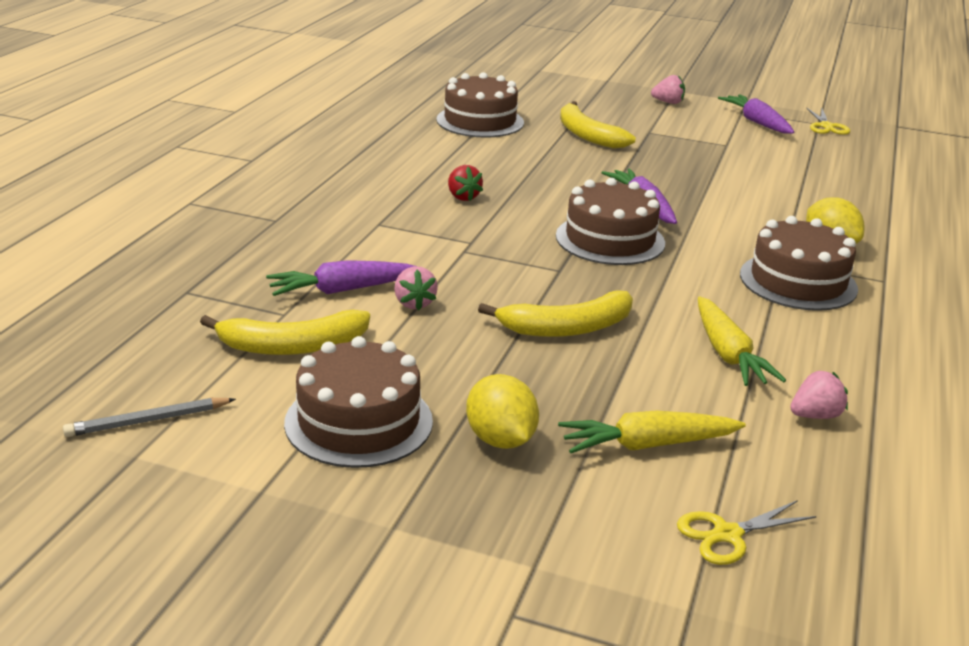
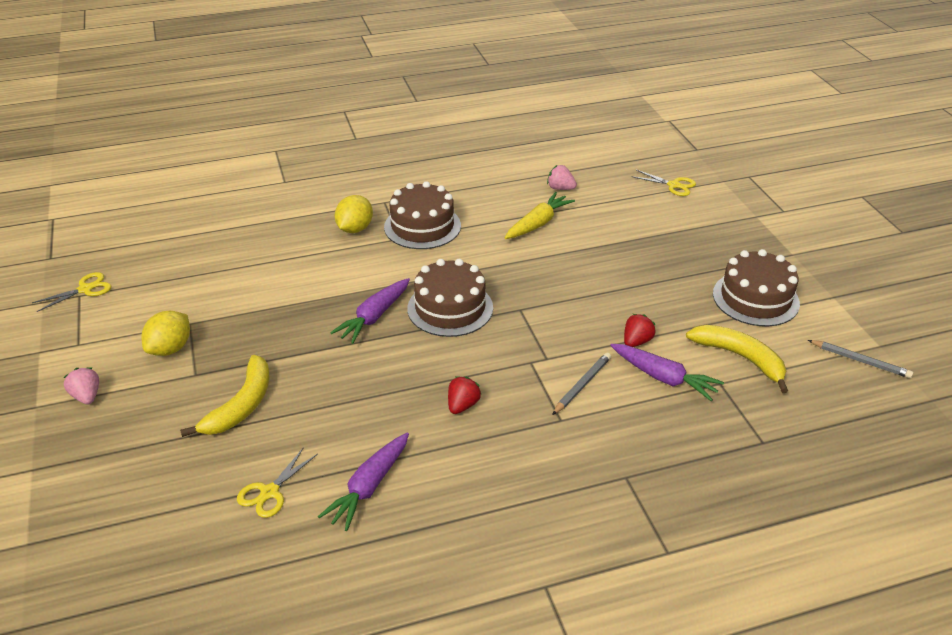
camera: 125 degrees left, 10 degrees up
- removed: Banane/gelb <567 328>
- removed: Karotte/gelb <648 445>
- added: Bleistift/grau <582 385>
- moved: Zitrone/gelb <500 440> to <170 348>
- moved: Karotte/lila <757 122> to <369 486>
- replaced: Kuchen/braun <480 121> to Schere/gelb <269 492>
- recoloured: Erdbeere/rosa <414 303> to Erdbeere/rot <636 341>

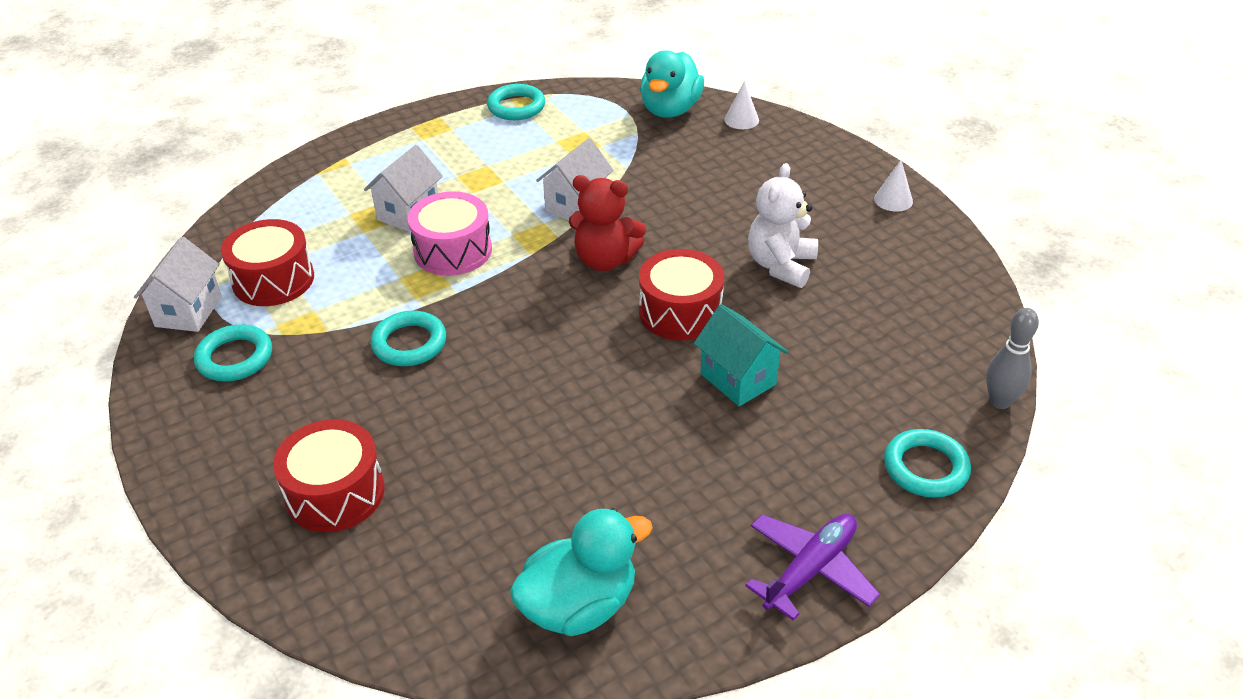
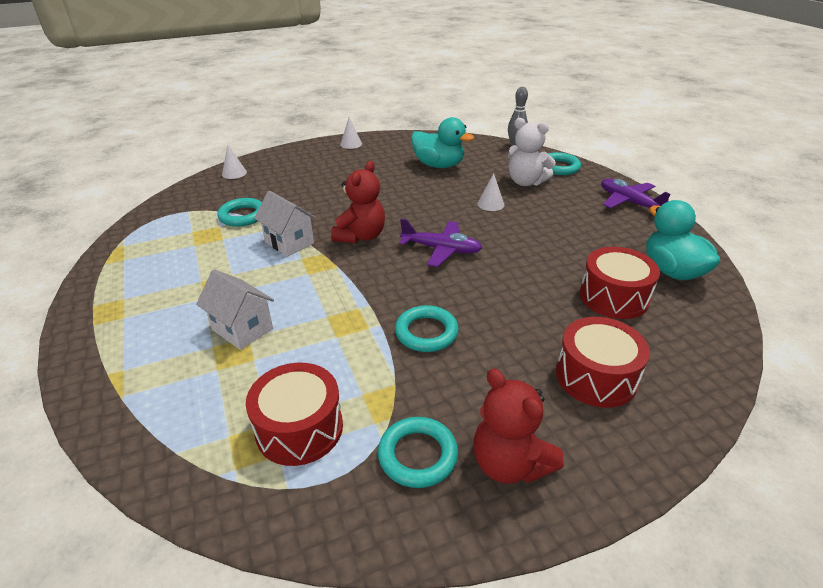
camera: 80 degrees left, 5 degrees down
- removed: Haus/weiß <188 311>
- removed: Trommel/rosa <453 250>
- added: Flugzeug/lila <441 249>
- added: Teddybär/rot <509 463>
- moved: Ring/türkis <516 107> to <243 216>
- moved: Trommel/rot <680 312> to <614 297>
- moved: Ente/türkis <670 110> to <438 165>
- moved: Teddybär/weiß <781 265> to <526 182>
- replaced: Haus/türkis <738 379> to Kegel/weiß <490 204>

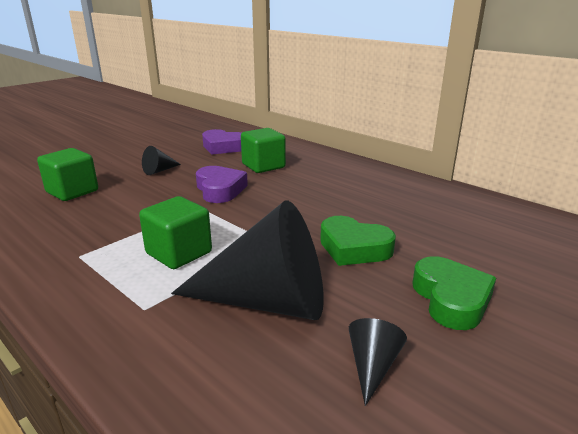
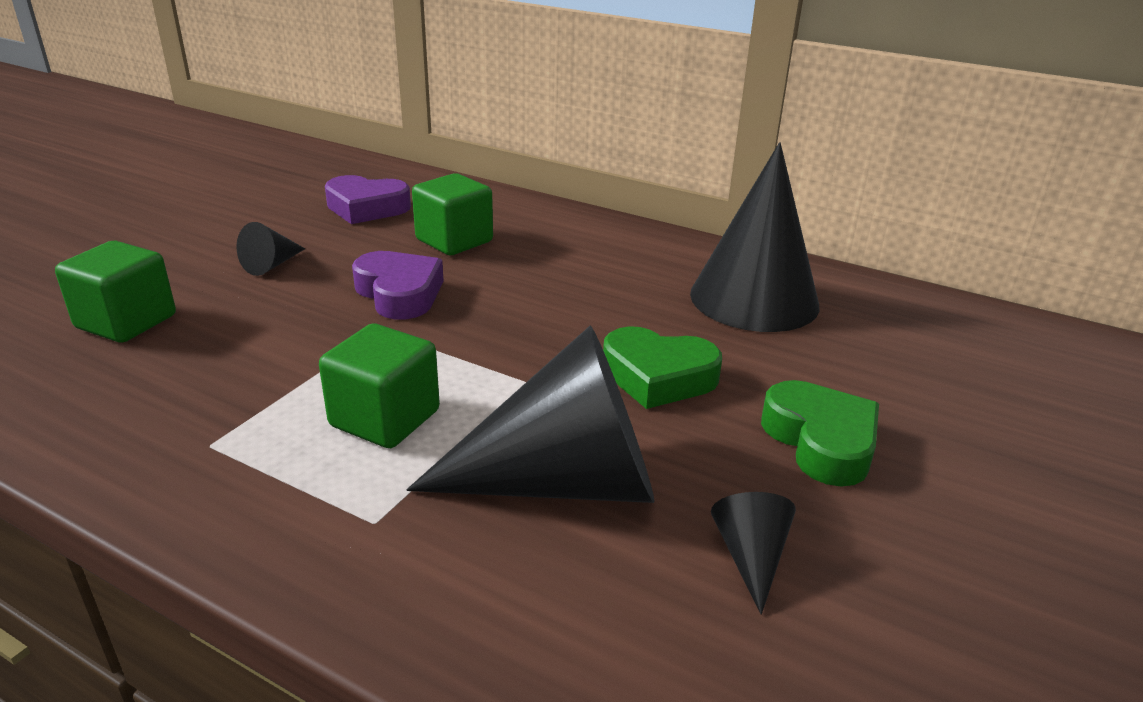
camera: 15 degrees left, 5 degrees up
- added: Kegel/schwarz <754 299>

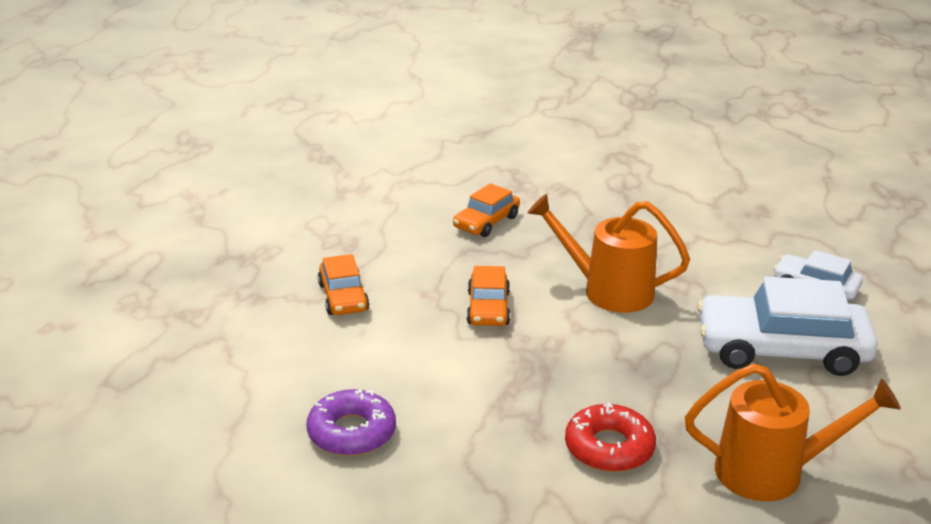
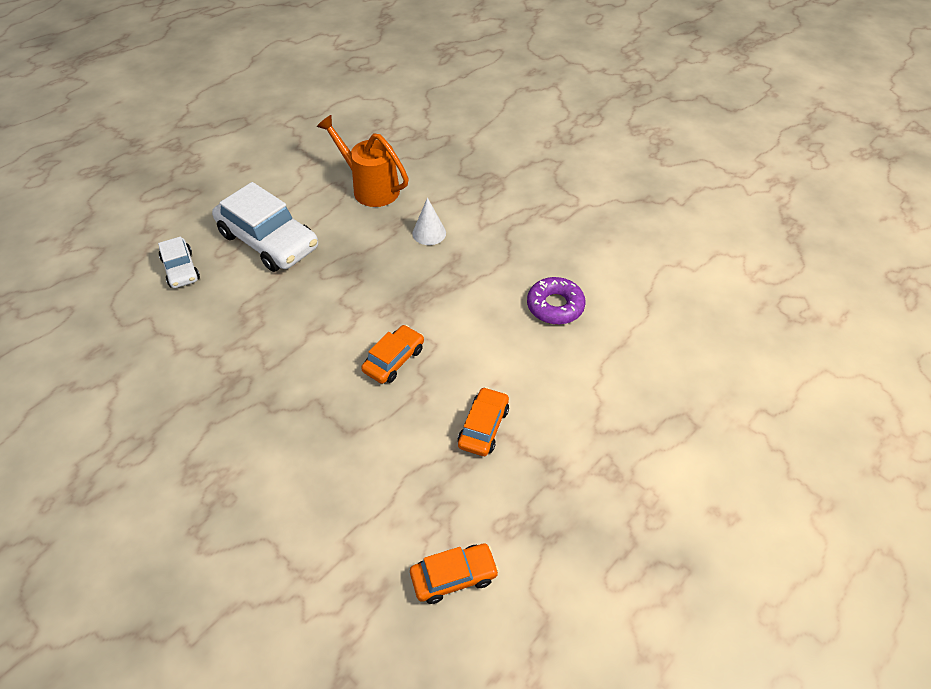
camera: 145 degrees left, 20 degrees up
- removed: Gießkanne/orange <607 290>
- moved: Auto/orange <486 222> to <454 576>
- replaced: Donut/rot <609 448> to Kegel/weiß <429 233>

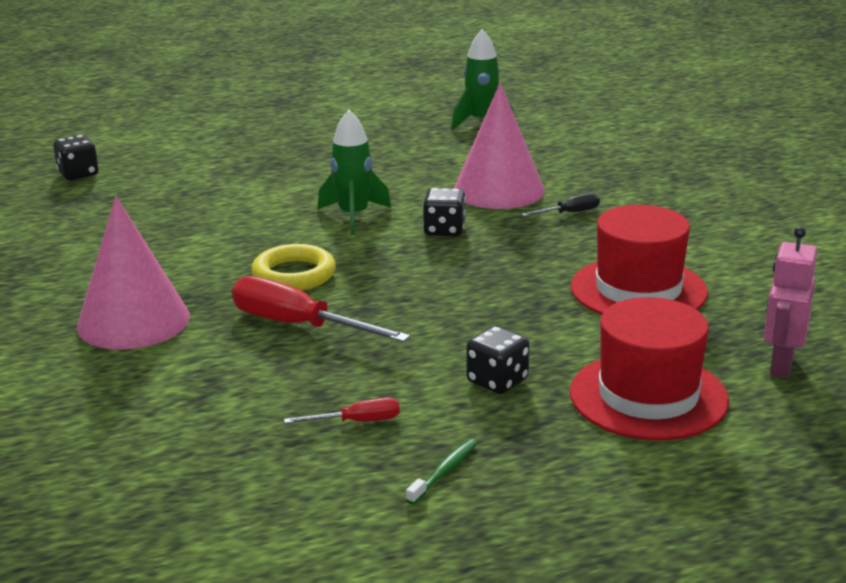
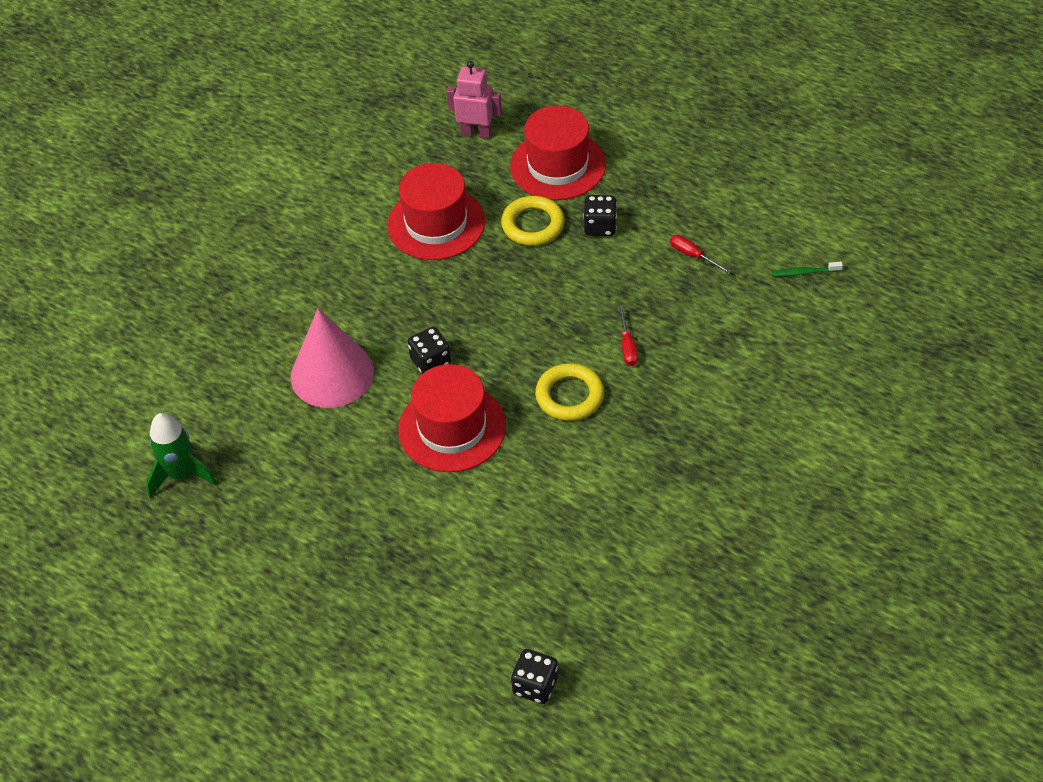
camera: 125 degrees left, 25 degrees up
- removed: Kegel/rosa <133 321>
- removed: Schraubenzieher/schwarz <570 213>
- added: Ring/gelb <533 225>
- moved: Zahnbürste/grün <444 472> to <804 272>
- replaced: Rakete/grün <354 216> to Hut/rot <452 428>
- turned: Roboter/rosa <781 365> = <476 133> 150 degrees counterclockwise
- resized: Schraubenzieher/rot <299 325> = <627 346> x0.50

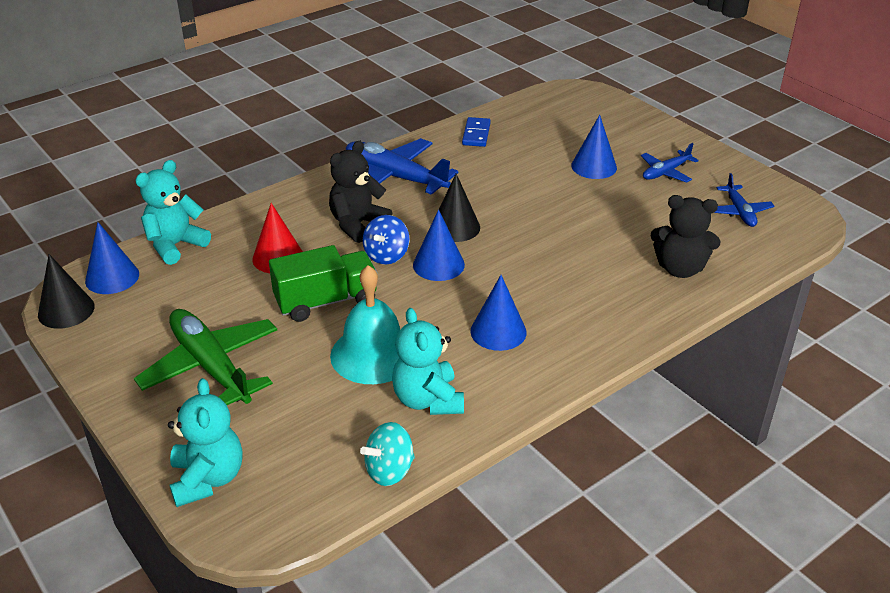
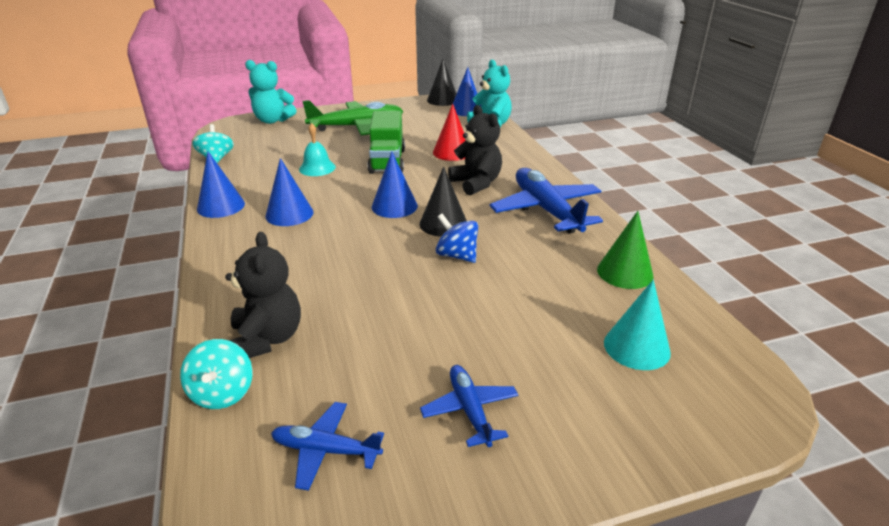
camera: 110 degrees right, 5 degrees down
- removed: Teddybär/türkis <428 400>
- added: Kreisel/türkis <222 393>
- added: Kegel/türkis <636 347>
- moved: Kreisel/blau <386 255> to <457 255>
- moved: Kegel/blau <594 166> to <221 206>
- replaced: Dominostein/blau <476 134> to Kegel/grün <625 272>
- turned: Flugzeug/blau <395 177> = <546 210> 75 degrees counterclockwise
- turned: Teddybär/schwarz <680 269> = <267 339> 135 degrees clockwise
- resized: Glocke/türkis <373 354> = <317 168> x0.59

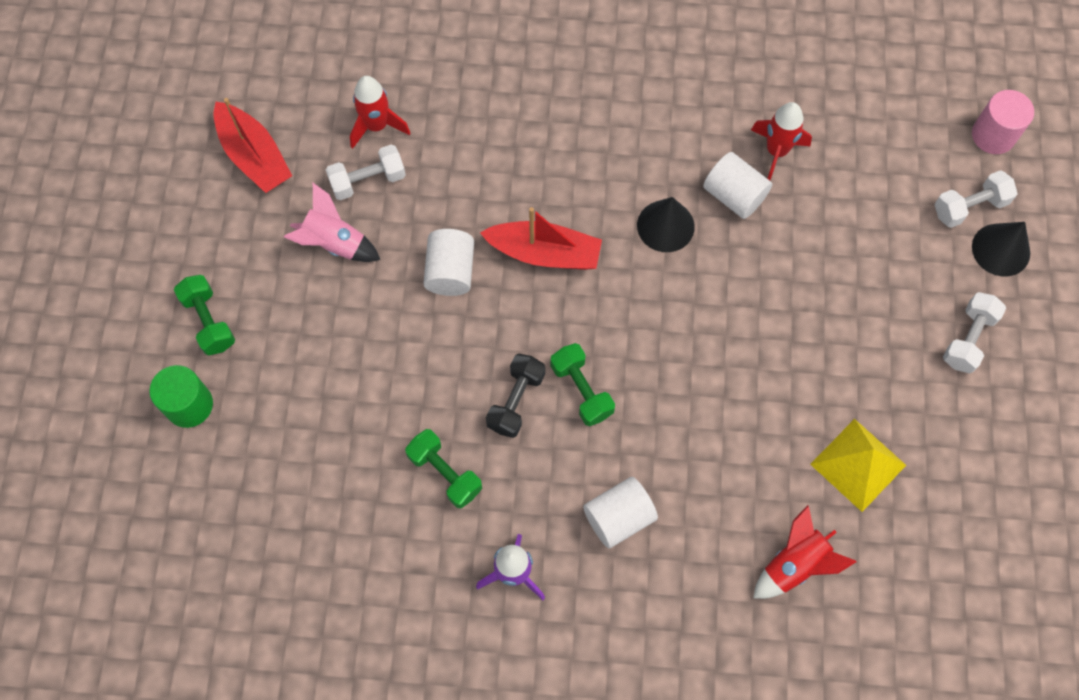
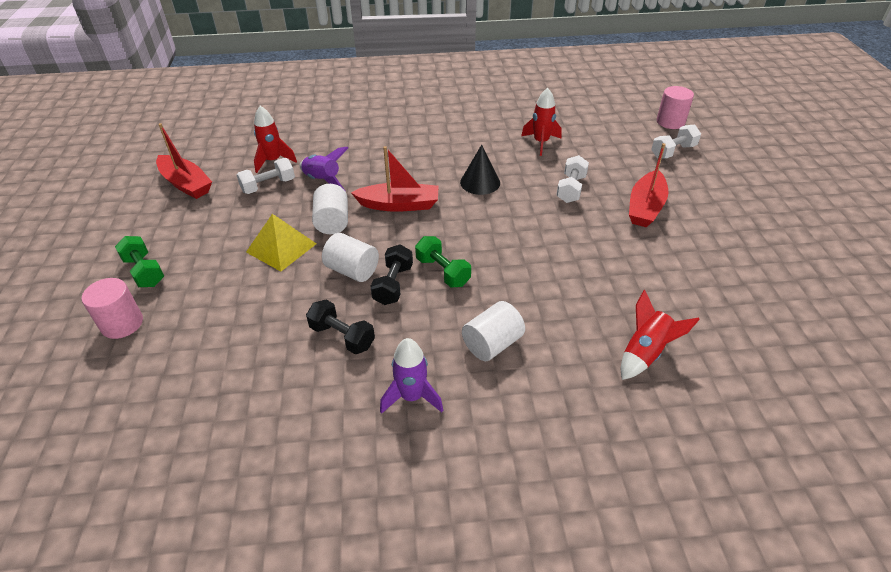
camera: 10 degrees left, 25 degrees down
- removed: Rakete/rosa <334 243>
- removed: Kegel/schwarz <1001 249>
- added: Rakete/lila <323 181>
- added: Boot/rot <645 207>
- moved: Vollzylinder/weiß <734 195> to <352 270>
- moved: Pyramide/gelb <858 464> to <281 247>
- moved: Hantel/weiß <968 339> to <571 189>
- recoloured: Vollzylinder/grün <189 405> to Vollzylinder/rosa <122 324>
- recoloured: Hantel/grün <445 473> to Hantel/schwarz <342 336>

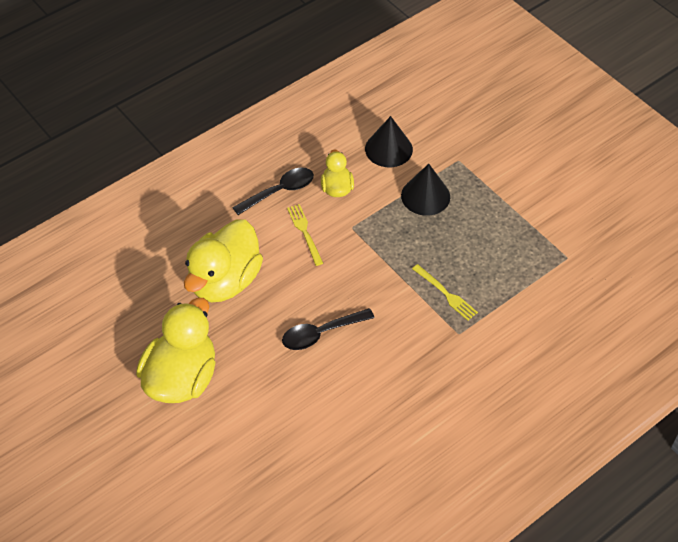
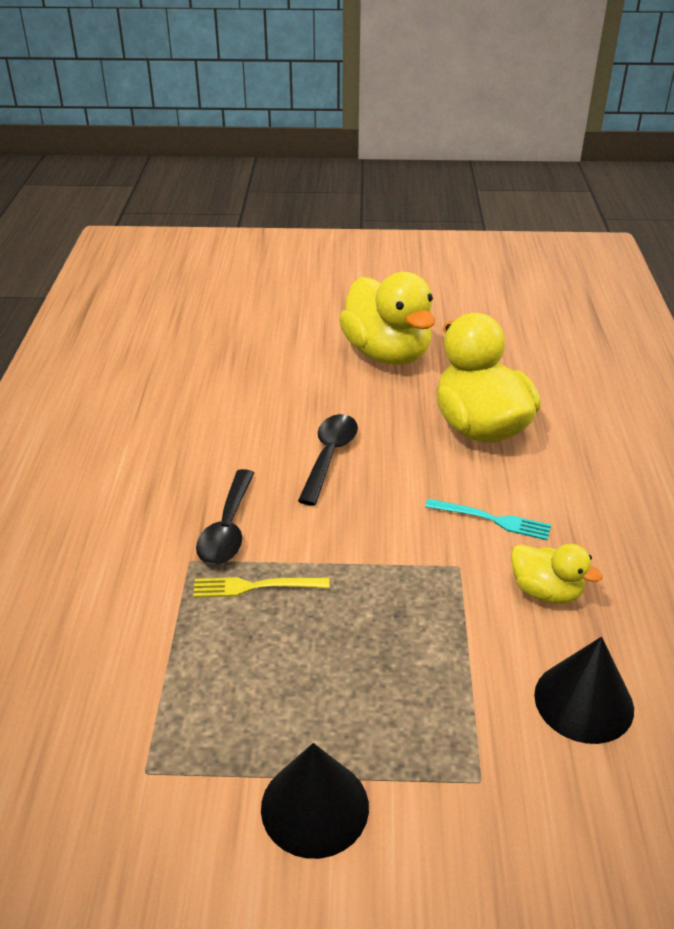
camera: 130 degrees right, 15 degrees down
- moved: Löffel/schwarz <280 191> to <227 529>
- moved: Kegel/schwarz <425 196> to <315 807>
- recoloured: Gabel/gelb <305 232> to Gabel/türkis <492 520>

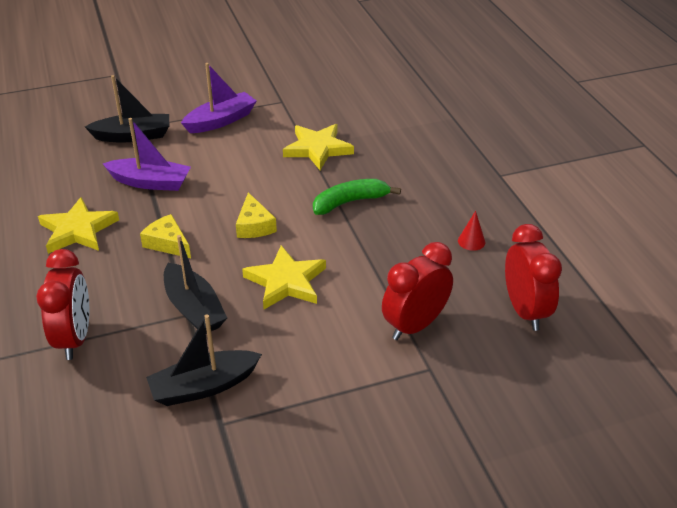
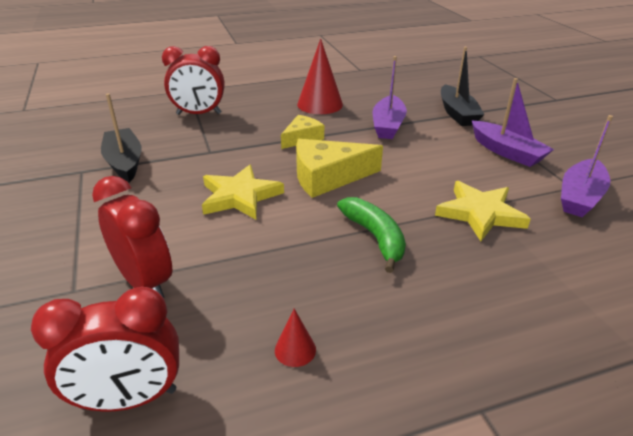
camera: 90 degrees right, 5 degrees down
- removed: Boot/schwarz <194 309>
- added: Boot/lila <580 197>
- replaced: Stern/gelb <78 230> to Kegel/rot <320 104>
- resized: Käse/gelb <254 225> = <328 177> x1.63

